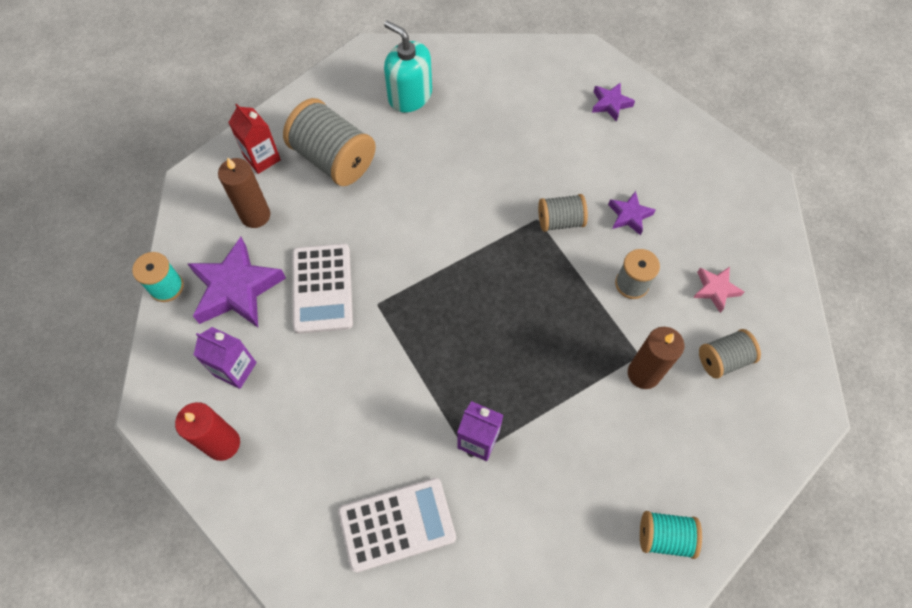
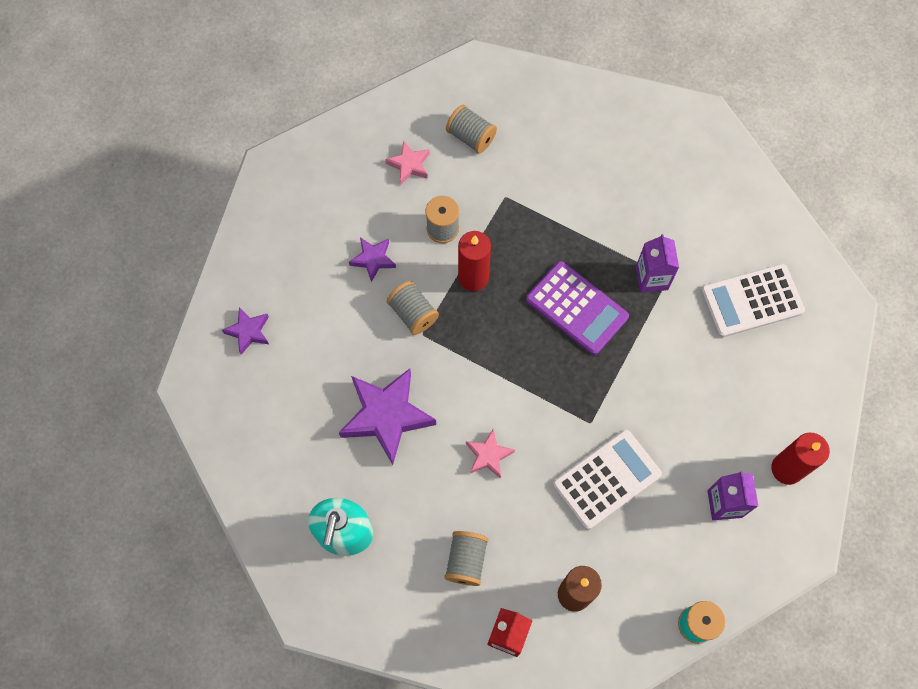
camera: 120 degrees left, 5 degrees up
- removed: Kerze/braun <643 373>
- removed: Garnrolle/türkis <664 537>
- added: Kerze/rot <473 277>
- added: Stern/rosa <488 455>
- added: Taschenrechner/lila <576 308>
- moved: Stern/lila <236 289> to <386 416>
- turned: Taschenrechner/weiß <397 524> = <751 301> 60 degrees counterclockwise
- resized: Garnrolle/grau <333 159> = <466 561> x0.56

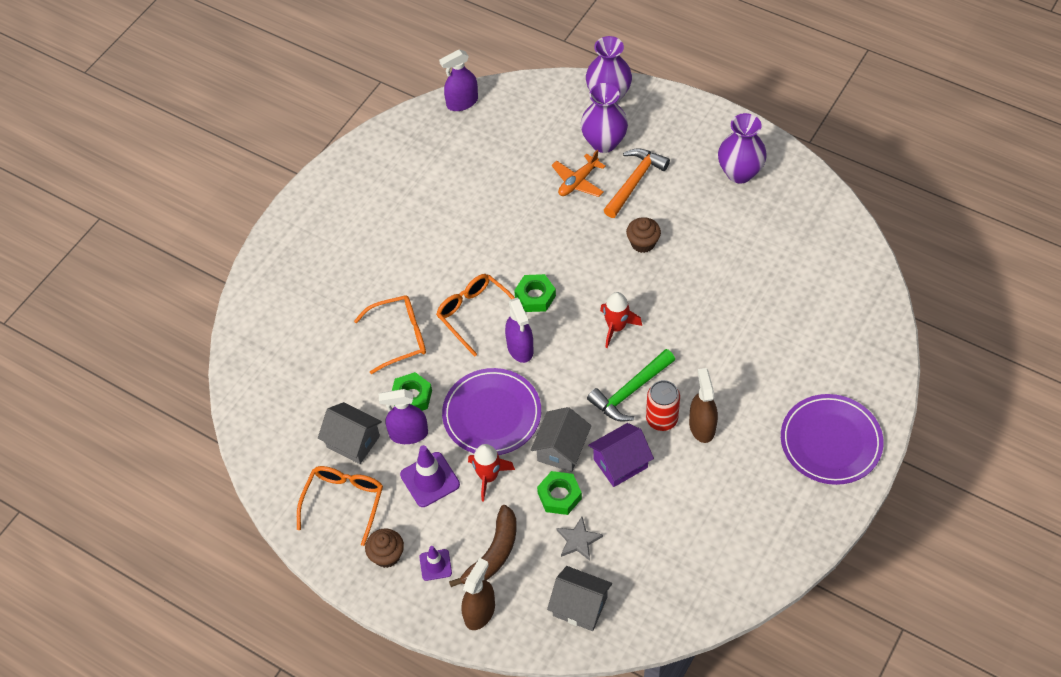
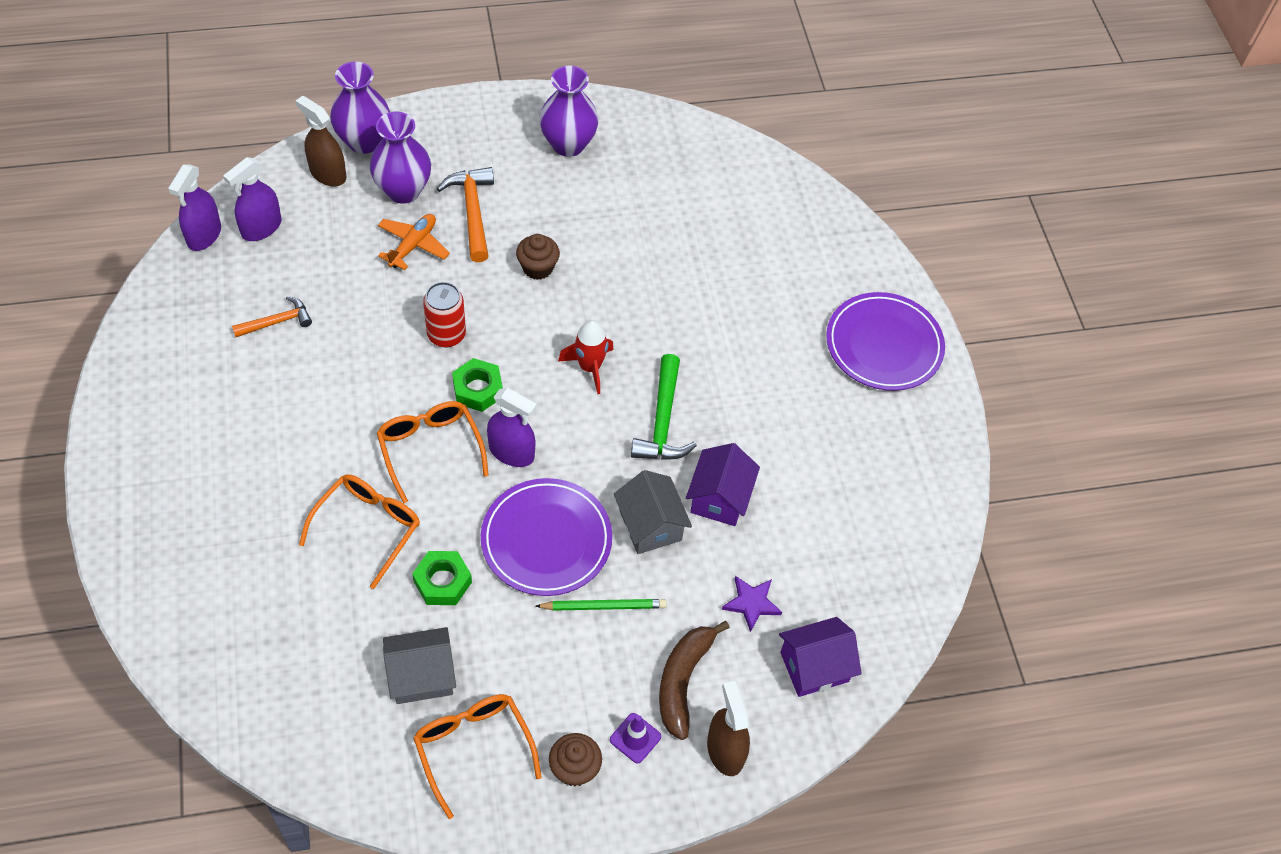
camera: 50 degrees left, 0 degrees up
- removed: Leitkegel/lila <430 479>
- removed: Sechskantmutter/grün <559 496>
- added: Hammer/orange <277 322>
- moved: Sprühflasche/lila <408 434> to <261 228>
- moved: Dose/rot <661 419> to <446 335>
- moved: Sprühflasche/braun <702 426> to <327 174>
- replaced: Rakete/rot <488 477> to Bleistift/grün <603 606>
- recoloured: Haus/grau <580 606> to Haus/lila <814 667>
- recoloured: Stern/grau <578 540> to Stern/lila <751 603>
- turned: Brille/orange <475 314> = <430 448> 60 degrees clockwise
- turned: Banane/braun <493 554> = <683 681> 150 degrees counterclockwise
- turned: Flugzeug/orange <578 181> = <413 245> 150 degrees counterclockwise

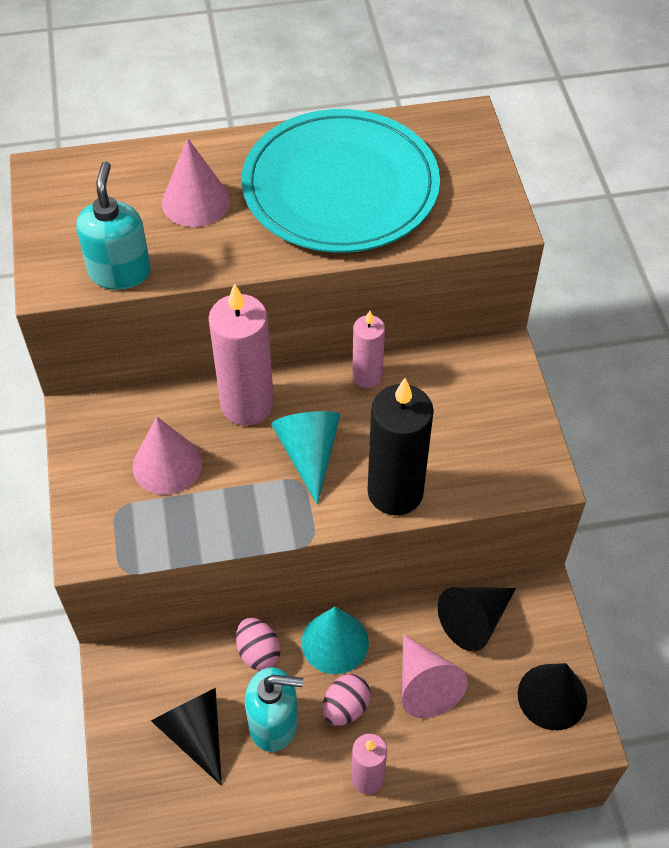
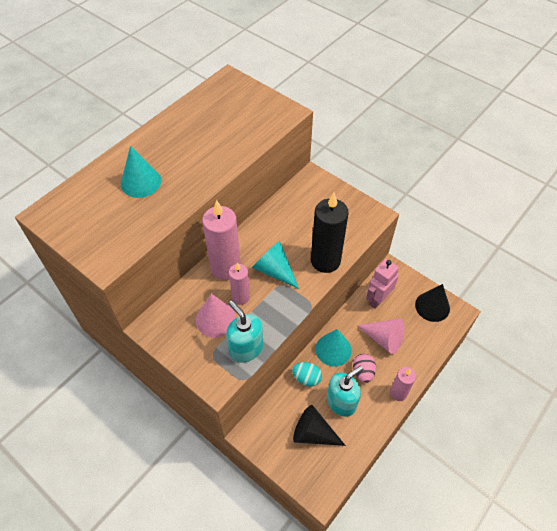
camera: 40 degrees left, 0 degrees up
- removed: Teller/türkis <340 187>
- moved: Seifenspender/türkis <120 272> to <246 348>
- moved: Kerze/rosa <367 376> to <241 297>
- replaced: Kegel/schwarz <474 621> to Roboter/rosa <377 299>
- recoloured: Kegel/rosa <196 201> to Kegel/türkis <141 182>
- recoloured: Ei/rosa <258 652> to Ei/türkis <306 378>

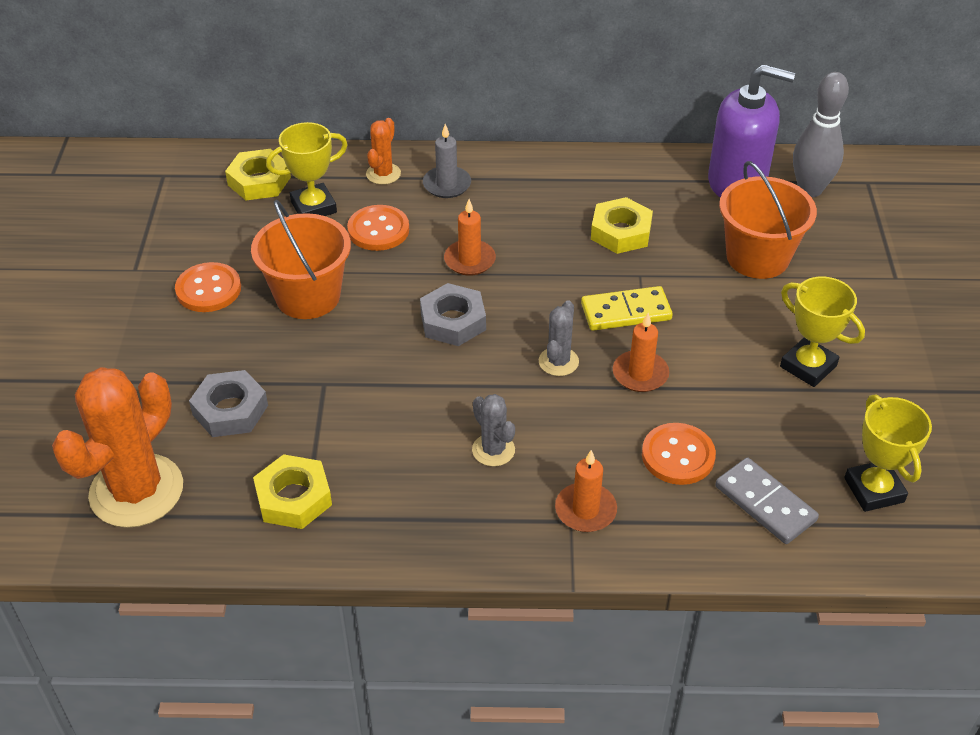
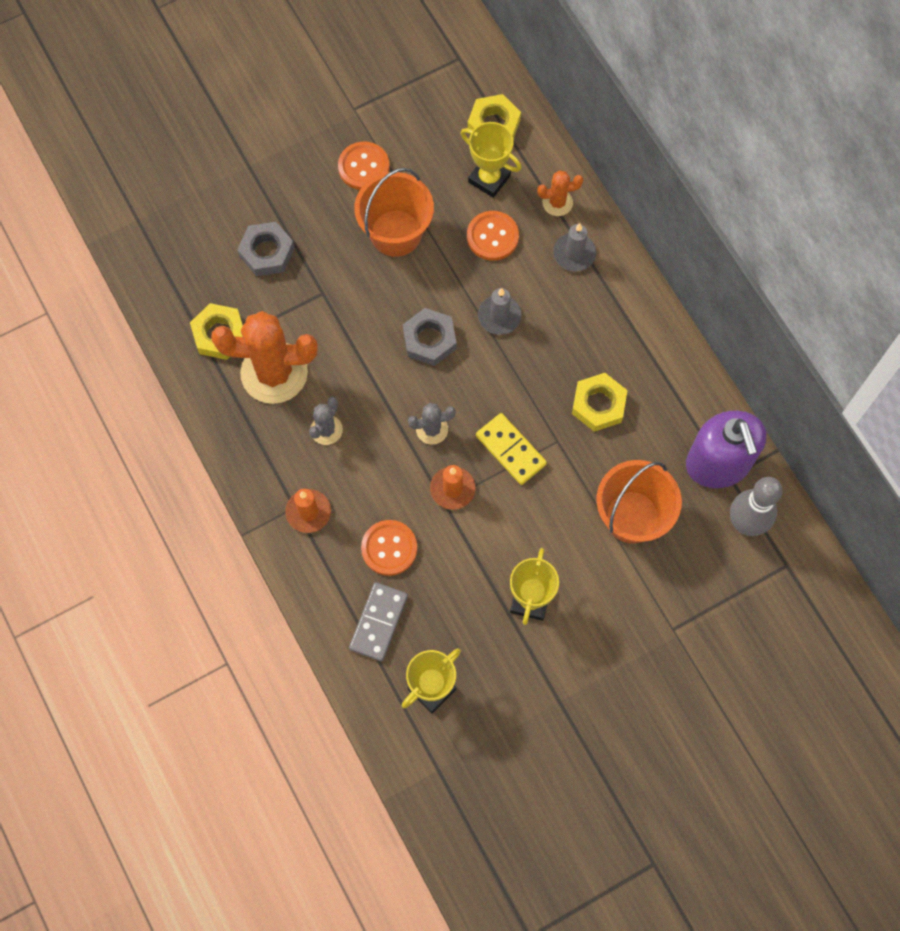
camera: 60 degrees right, 25 degrees up
- moved: Kaktus/orange <136 491> to <274 373>
- recoloured: Kerze/orange <469 260> to Kerze/grau <499 316>

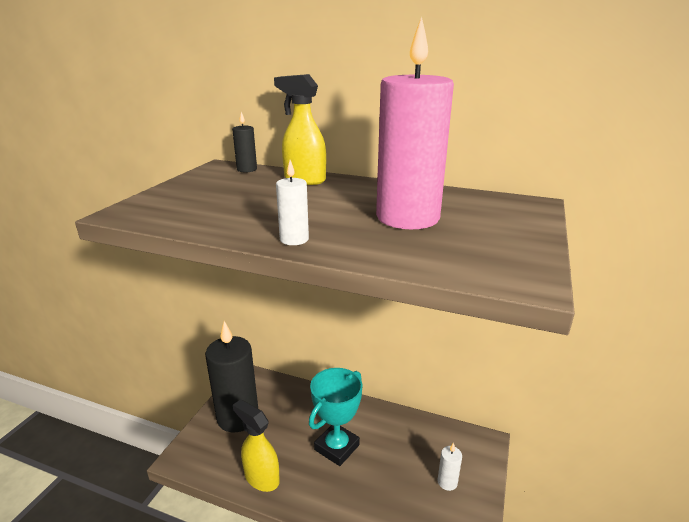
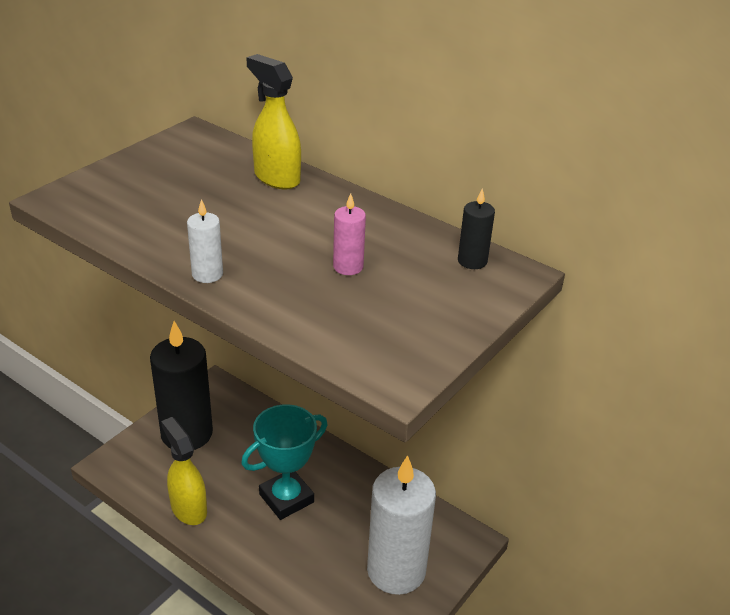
camera: 15 degrees right, 10 degrees up
- moved: Kerze/schwarz <247 169> to <472 261>
- resized: Kerze/rosa <407 218> = <348 267> x0.41
- resized: Kerze/weiß <447 482> = <396 570> x2.41

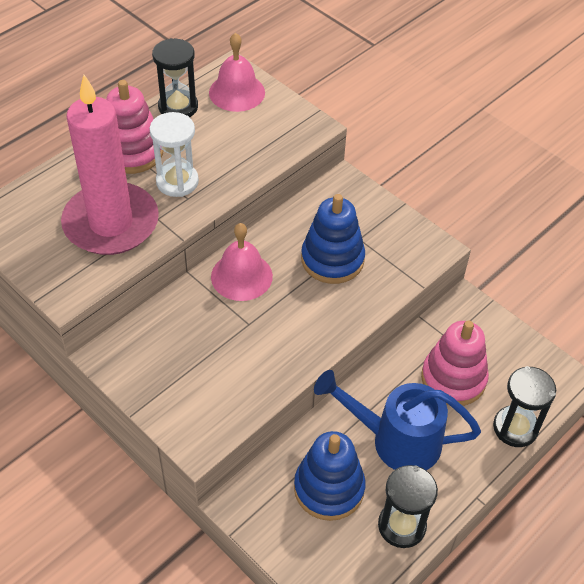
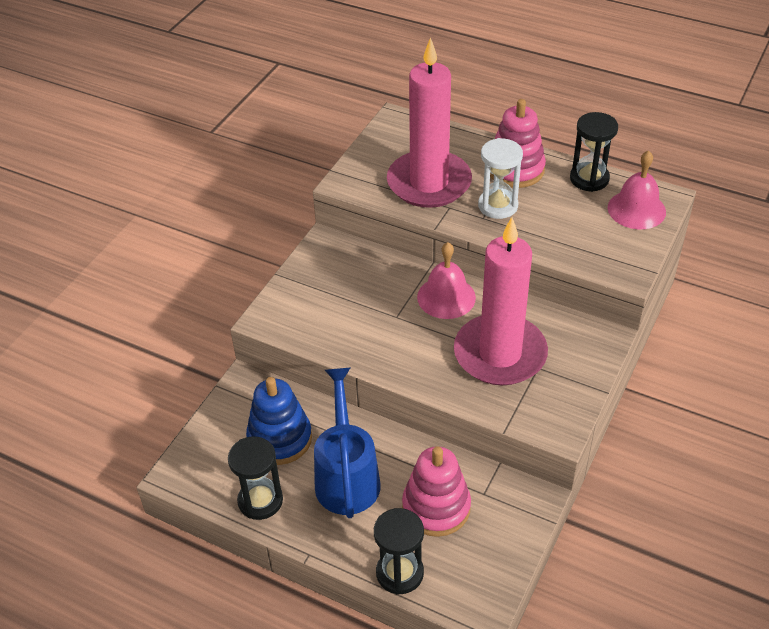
camera: 75 degrees right, 5 degrees down
- replaced: Stapelspielzeug/blau <332 259> to Kerze/rosa <500 354>

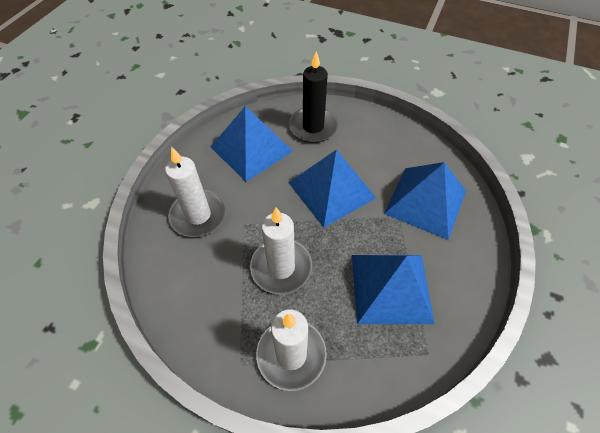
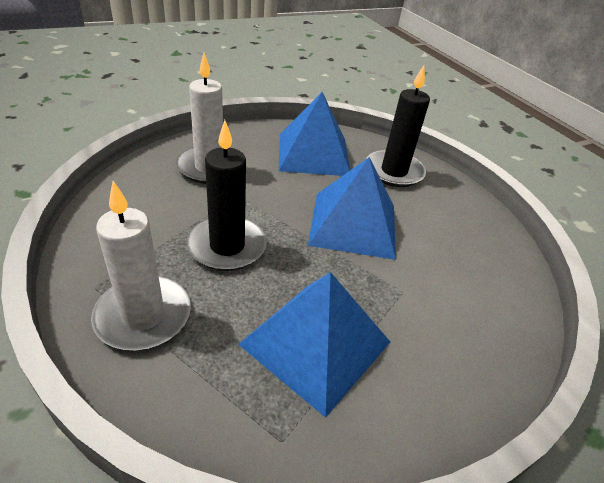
camera: 35 degrees right, 15 degrees down
- removed: Pyramide/blau <425 202>
- recoloured: Kerze/weiß <281 267> to Kerze/schwarz <227 246>

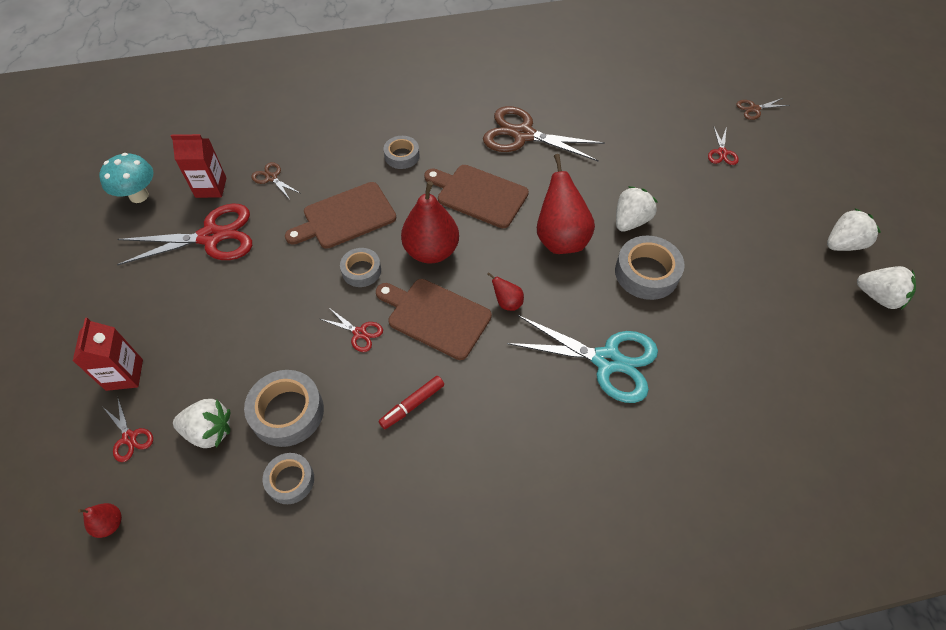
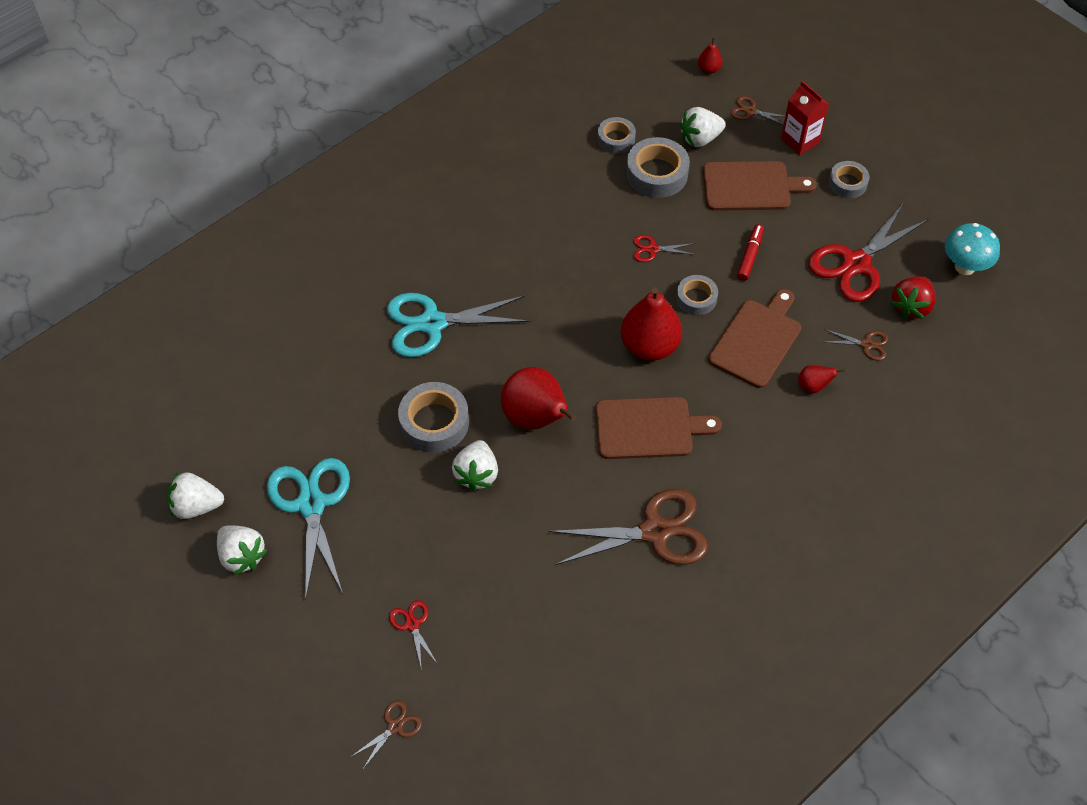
camera: 150 degrees right, 0 degrees up
- added: Schere/türkis <311 504>
- moved: Schneidebrett/braun <435 317> to <751 186>
- moved: Filzstift/rot <412 405> to <750 256>
- moved: Klebeband/grau <402 156> to <847 183>
- moved: Birne/rot <507 303> to <813 386>
- replaced: Getränkekarton/rot <211 187> to Erdbeere/rot <911 306>
- recoloured: Schere/rot <129 437> to Schere/braun <750 111>
- turned: Erdbeere/weiß <843 244> = <242 556> 75 degrees counterclockwise

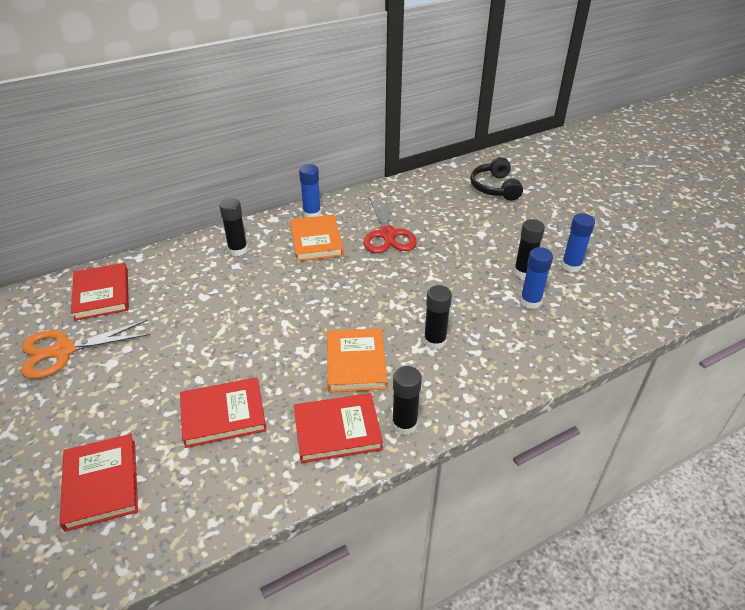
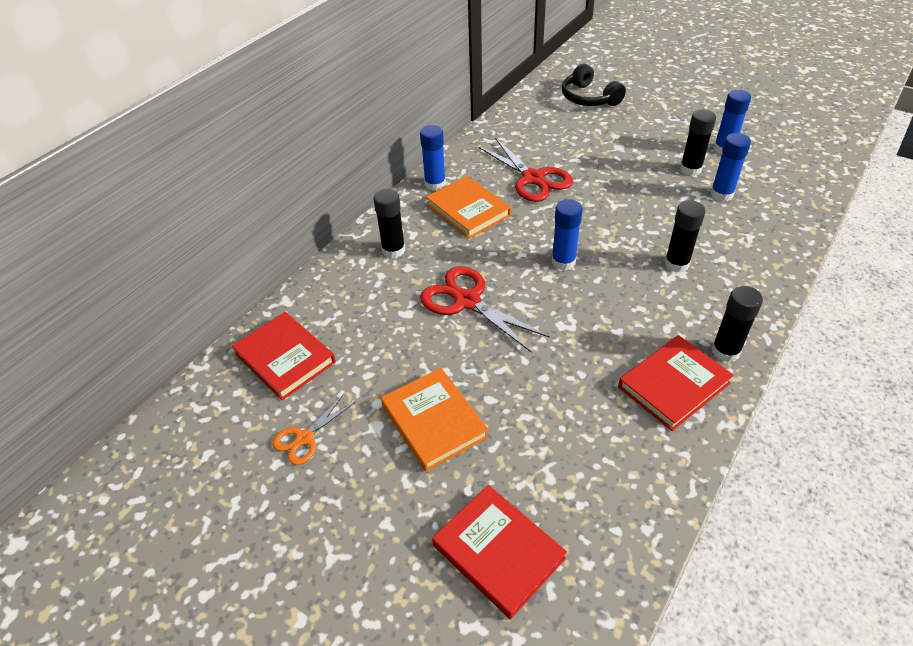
camera: 25 degrees left, 5 degrees up
- removed: Buch/rot <223 415>
- added: Schere/rot <467 301>
- added: Klebestift/blau <563 262>
- moved: Buch/orange <356 363> to <434 421>
- resized: Schere/orange <63 351> = <304 438> x0.57

